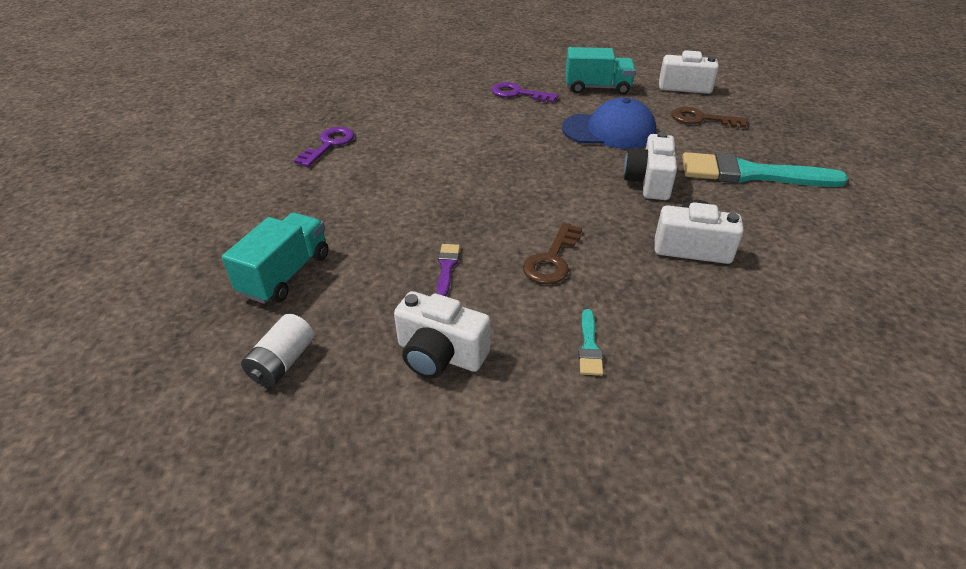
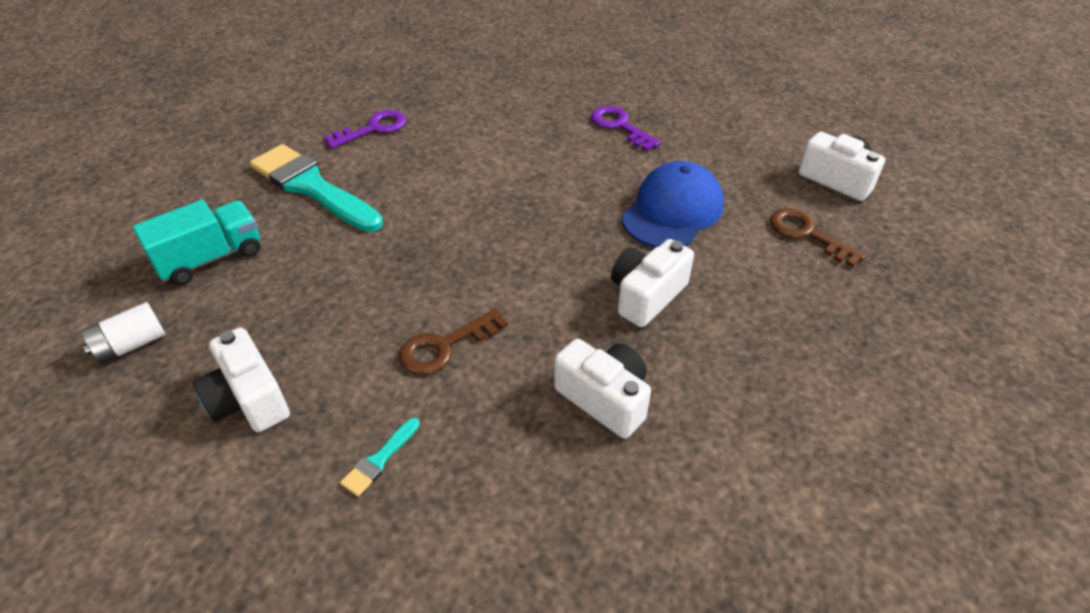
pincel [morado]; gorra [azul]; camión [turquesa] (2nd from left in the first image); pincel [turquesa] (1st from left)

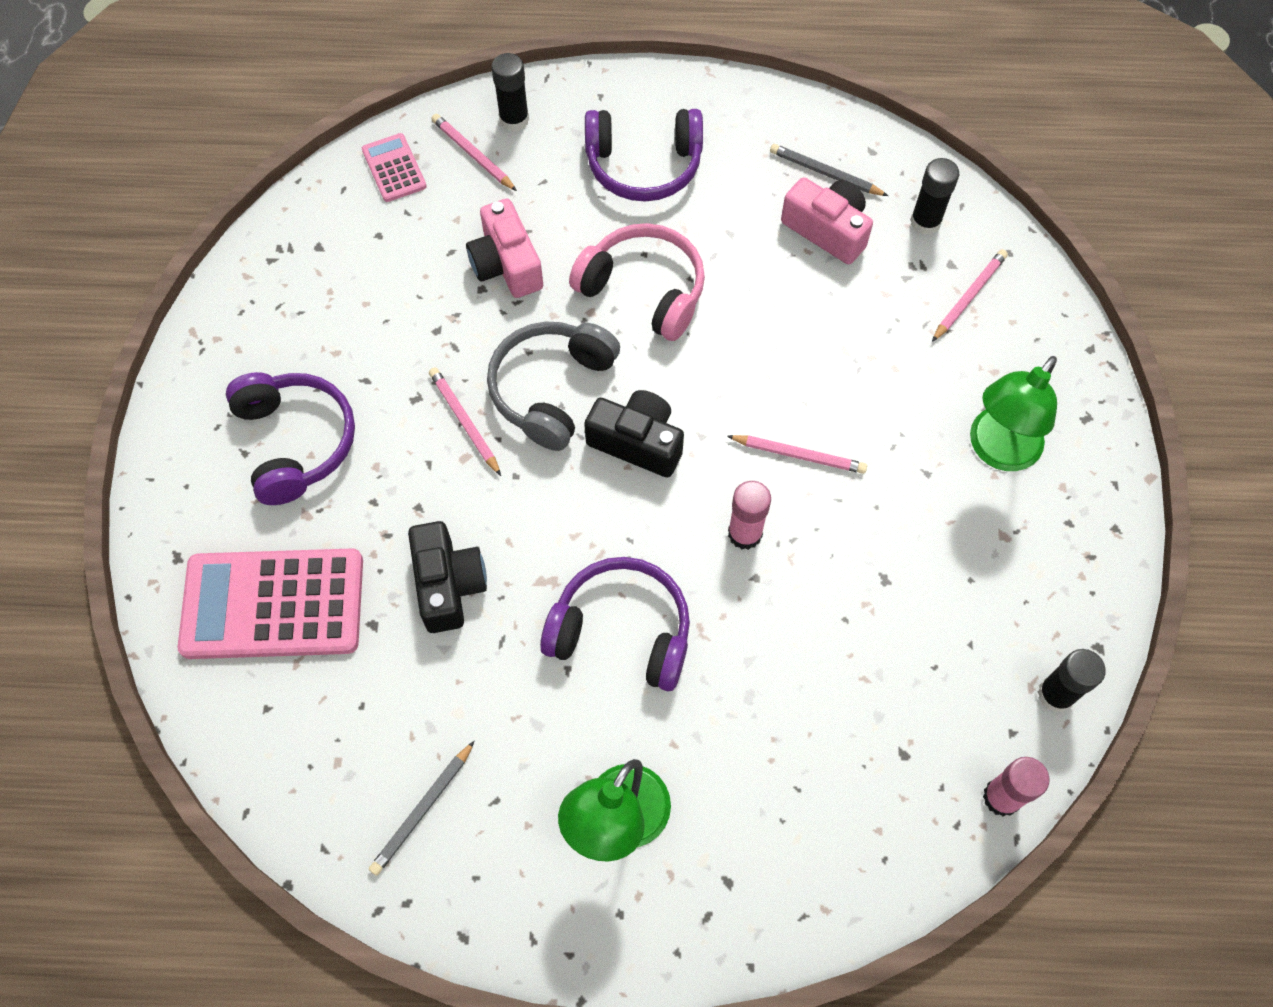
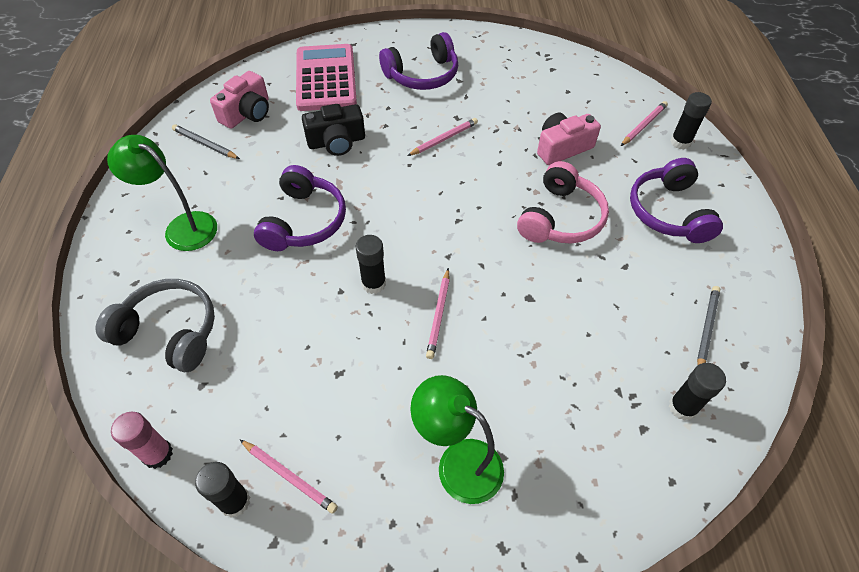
calculadora [rosa] (2nd from left in the first image); auriculares [gris]; cámara [negro] (2nd from left in the first image); barra de pegamento [negro] (2nd from left); cámara [rosa] (1st from left); lápiz [rosa] (1st from left)

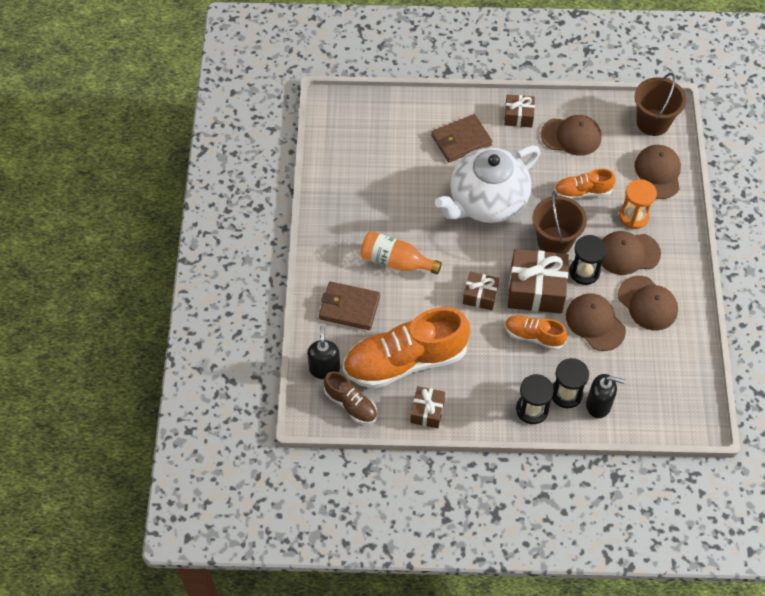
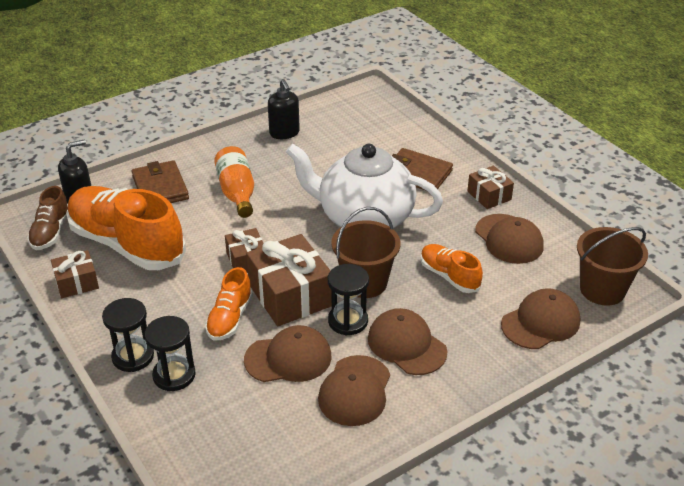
zapato [naranja] (2nd from left); gorra [marrón] (1st from left); dispensador de jabón [negro] (2nd from left); reloj de arena [naranja]

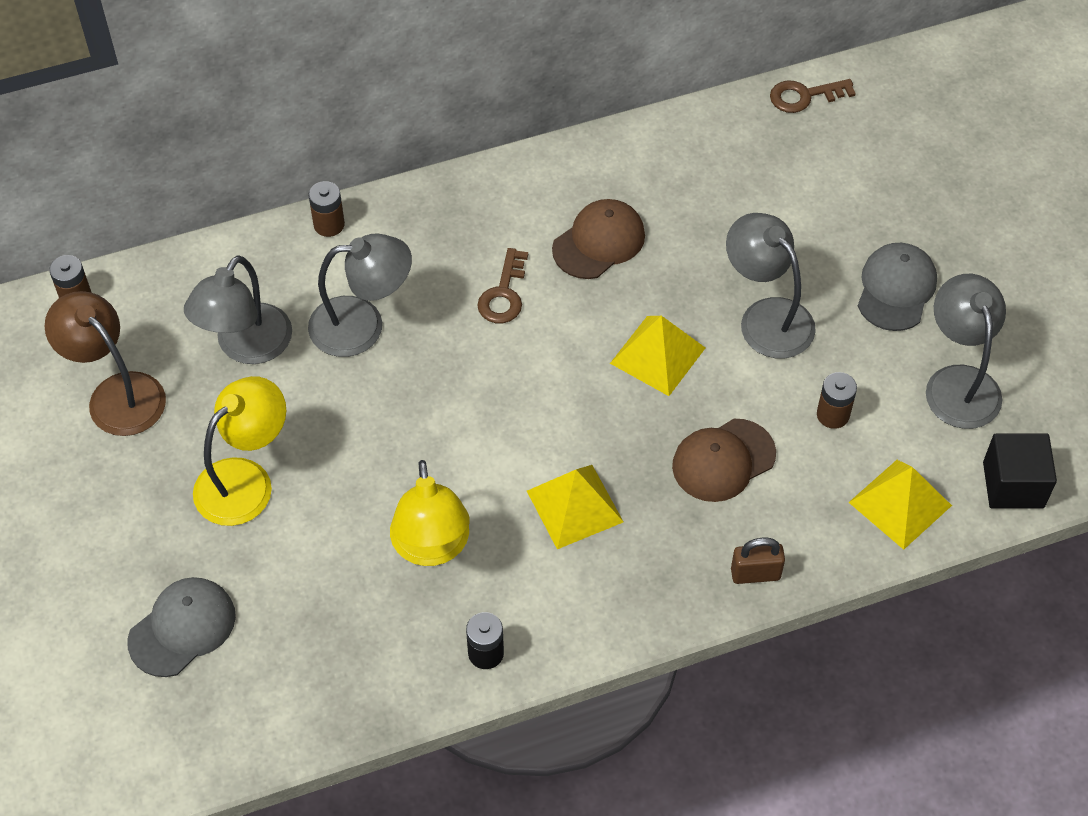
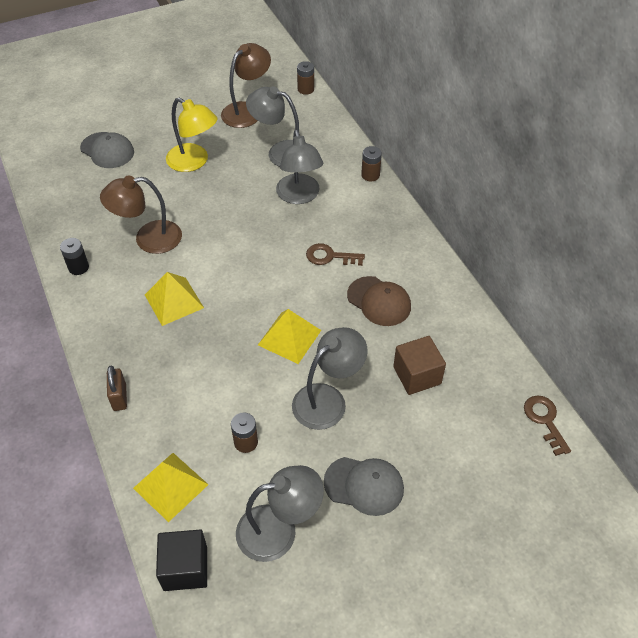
lámpara [marrón] (1st from left); gorra [marrón] (2nd from left in the first image); cubo [marrón]

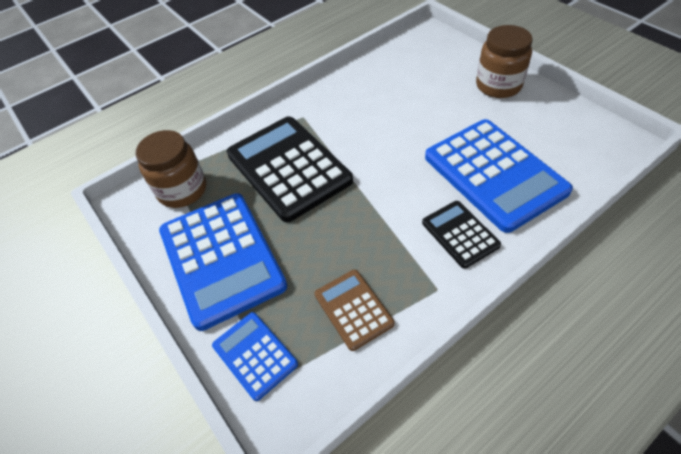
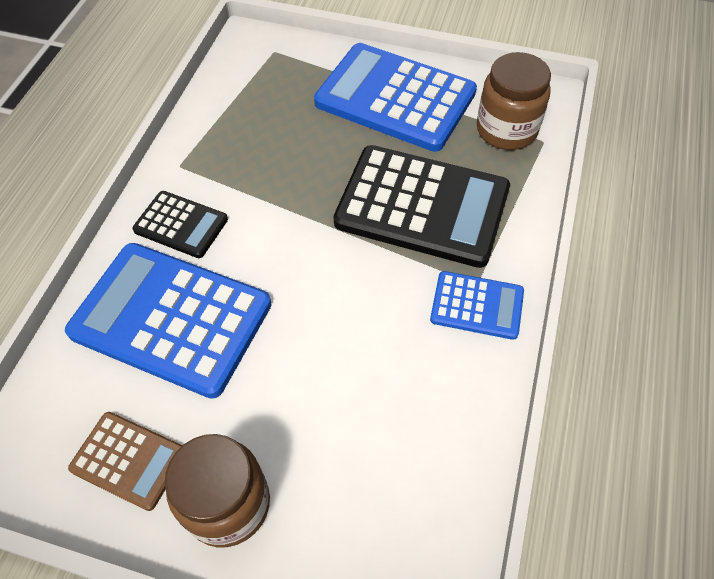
calculadora [azul] (3rd from left); calculadora [marrón]

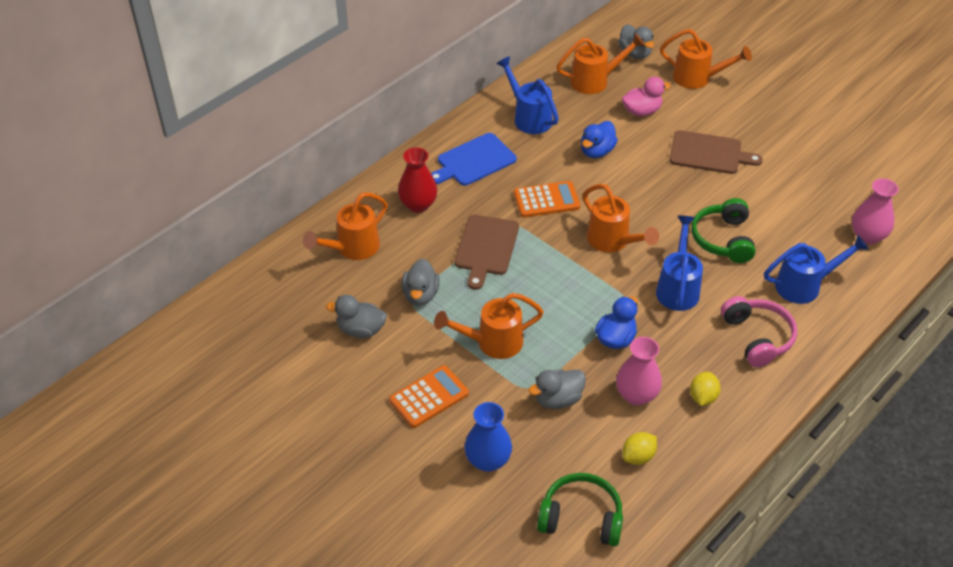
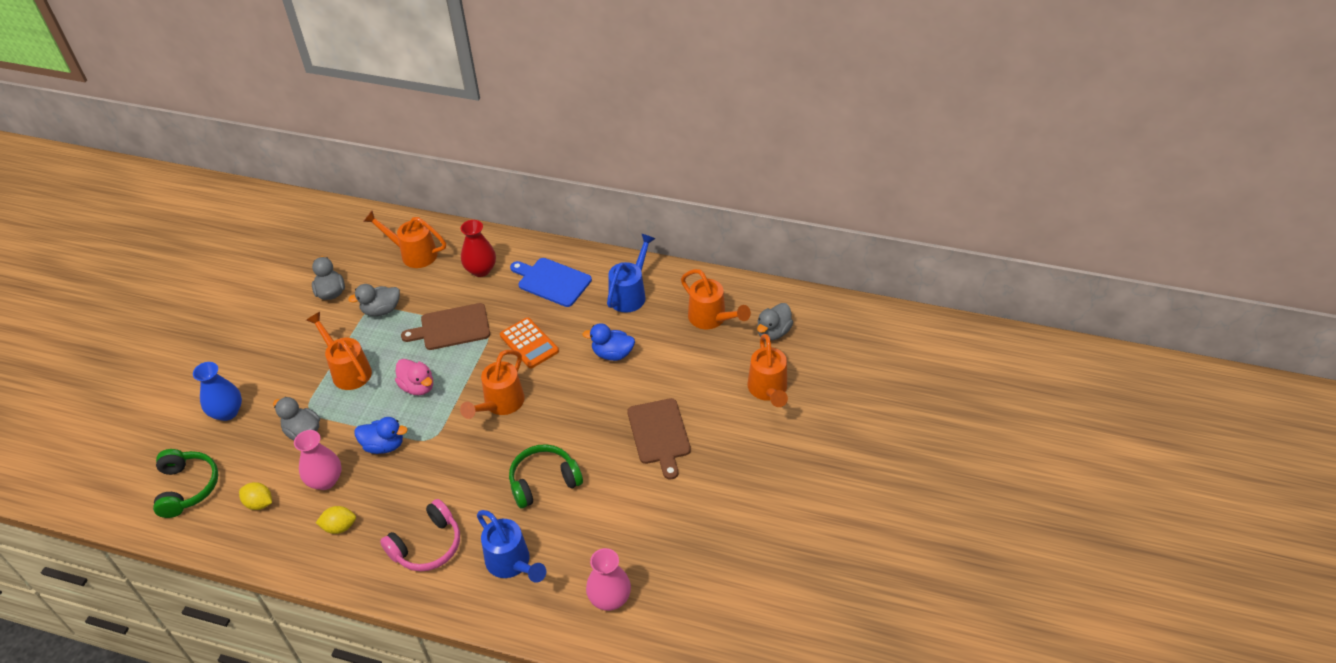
calculadora [naranja] (1st from left in the first image); pato [rosa]; regadera [azul] (2nd from left in the first image)

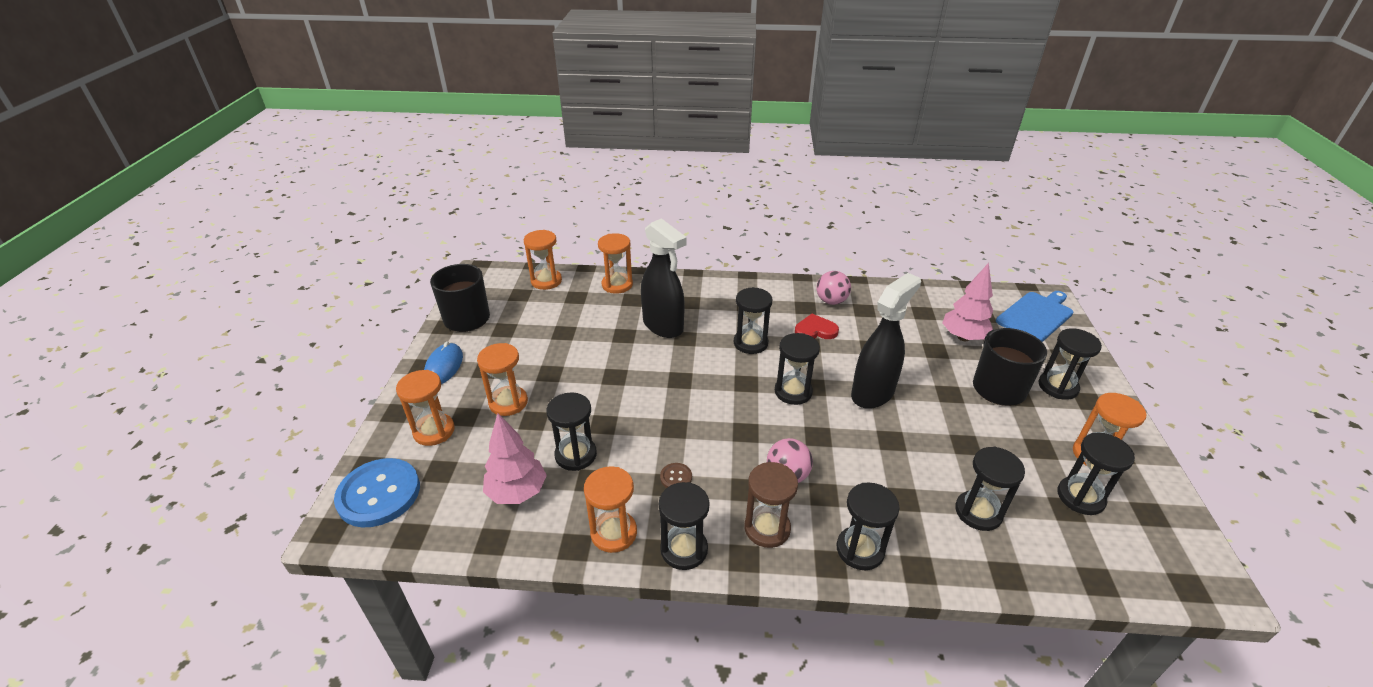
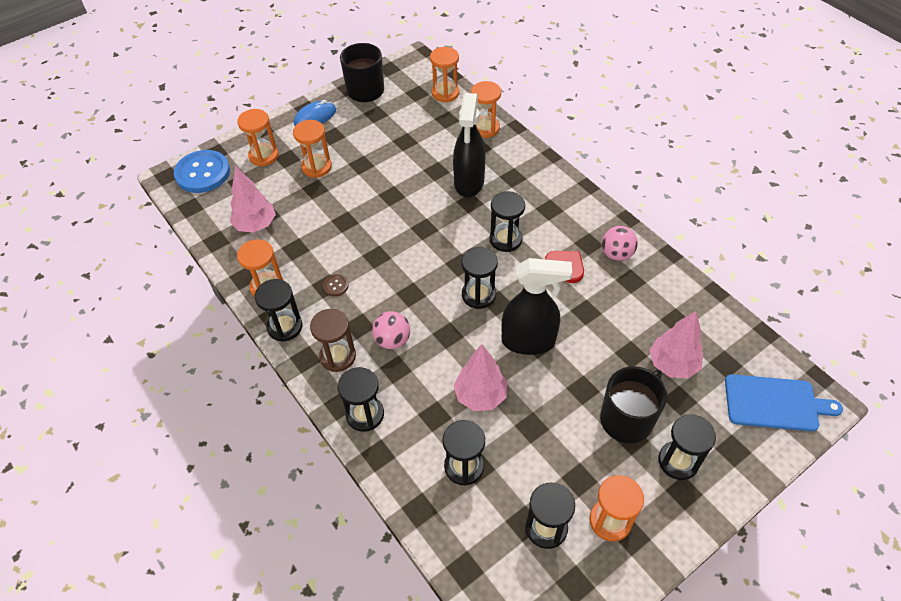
reloj de arena [negro] (1st from left in the first image); árbol [rosa] (2nd from left)

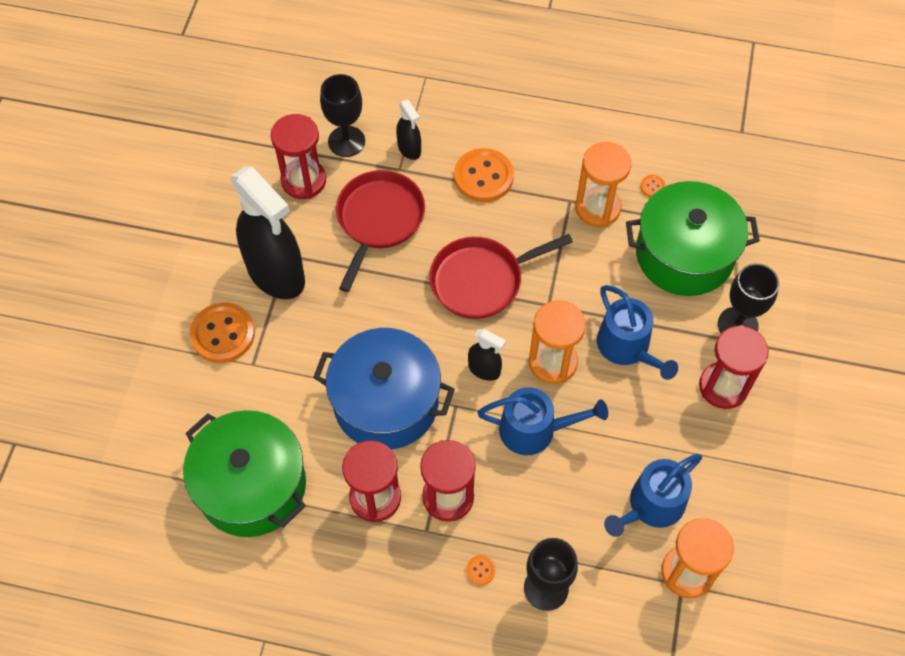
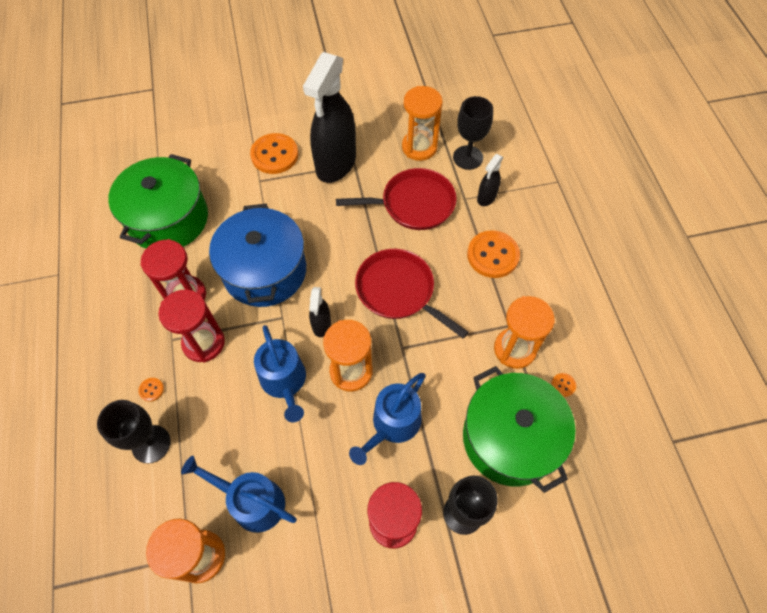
reloj de arena [naranja] (3rd from left)

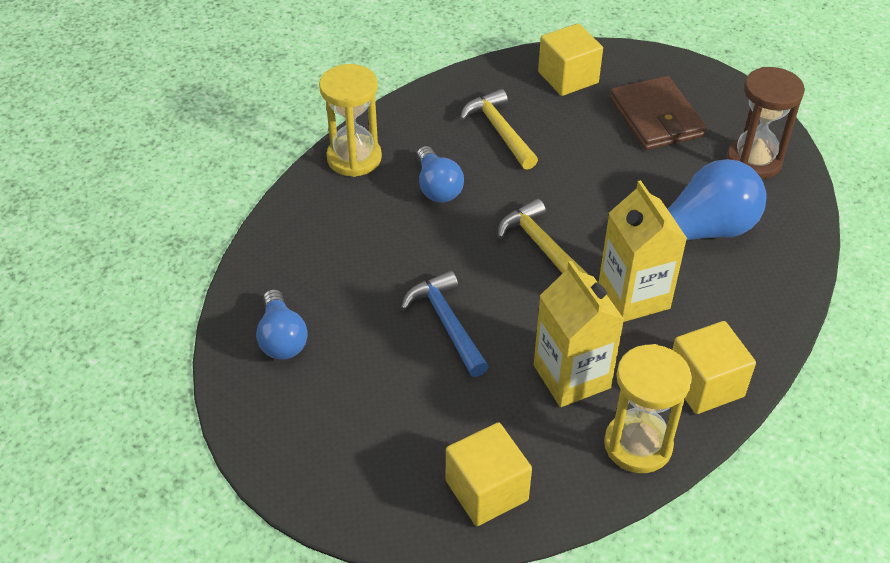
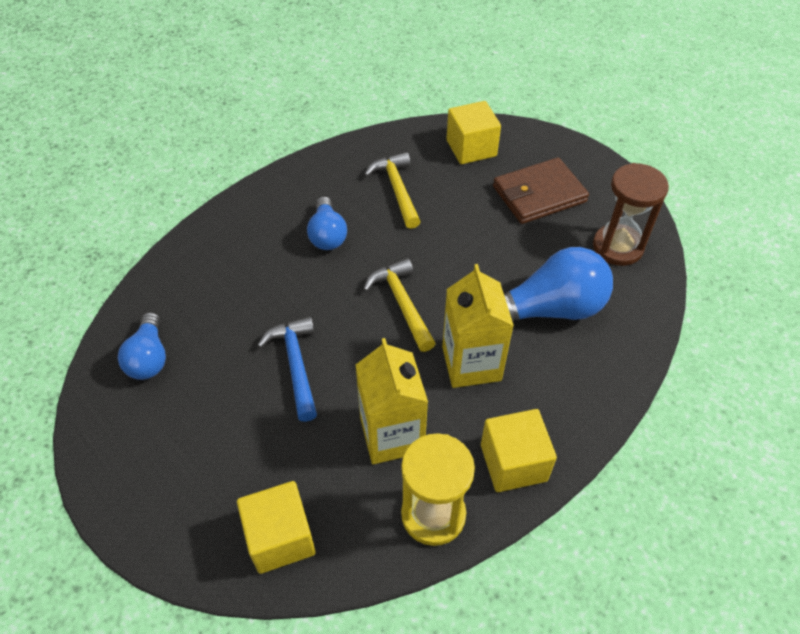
reloj de arena [amarillo] (1st from left in the first image); cartera [marrón]

